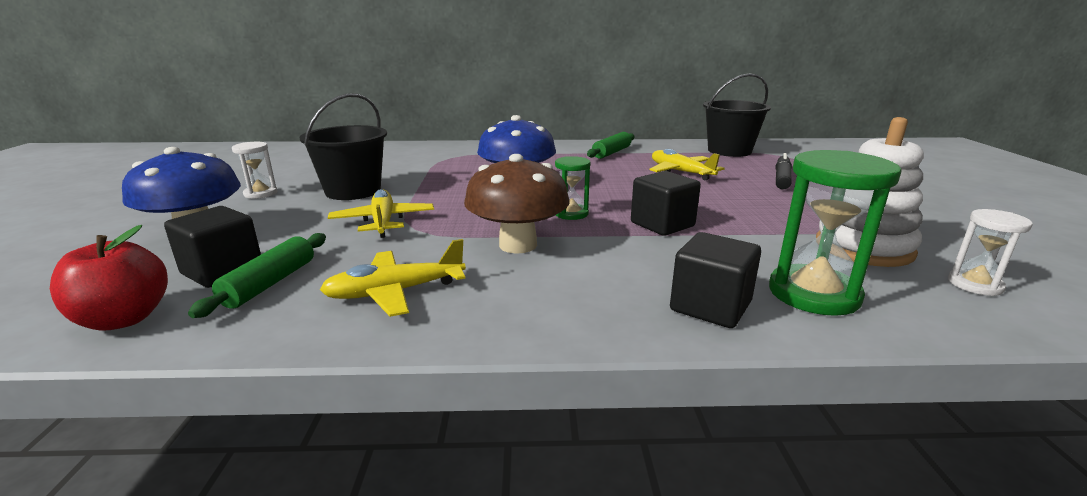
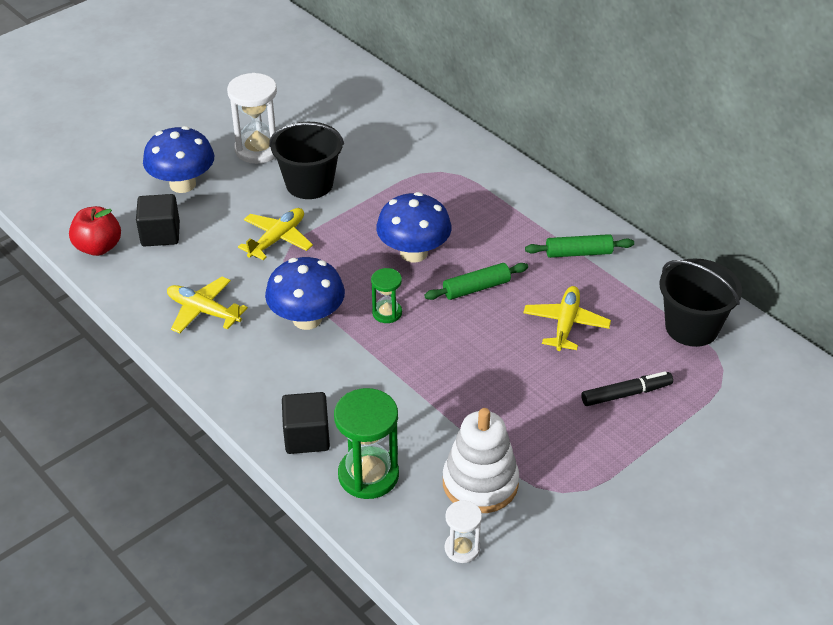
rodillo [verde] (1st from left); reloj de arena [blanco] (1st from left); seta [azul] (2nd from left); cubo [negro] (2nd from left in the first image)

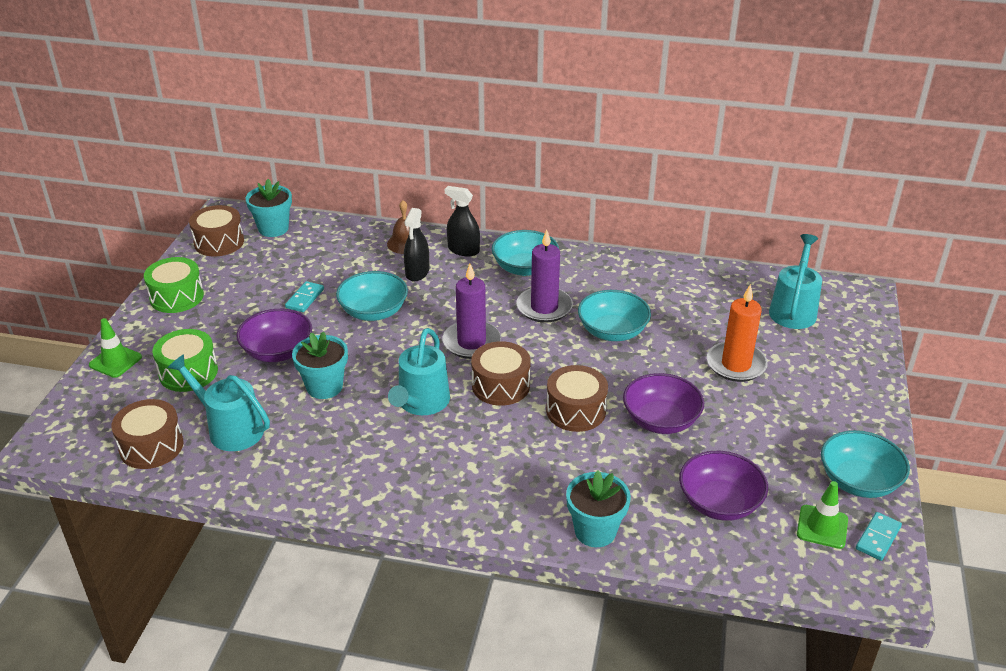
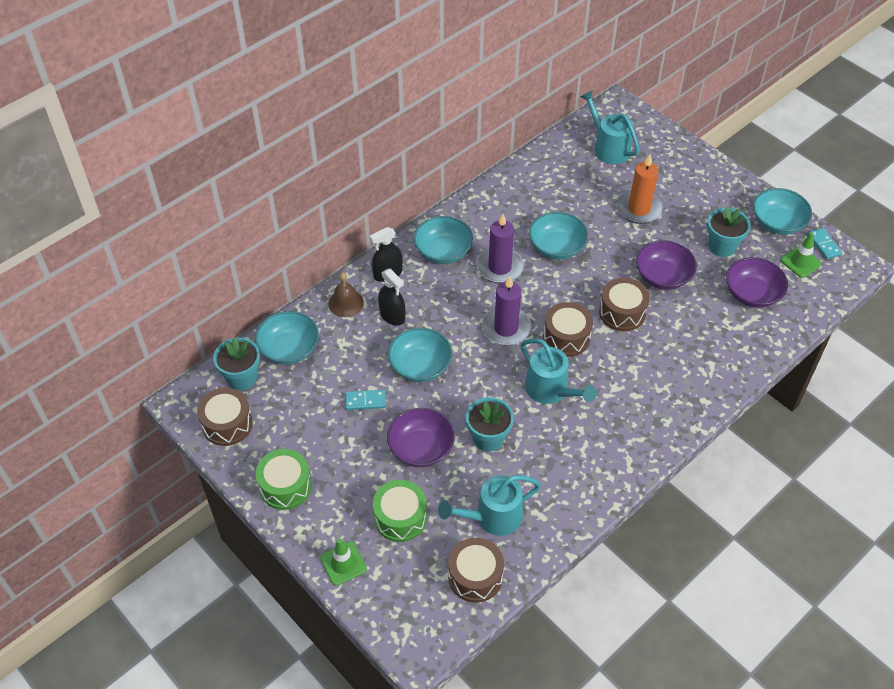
ficha de dominó [turquesa] (1st from left); maceta [turquesa] (3rd from left); cuenco [turquesa] (1st from left)

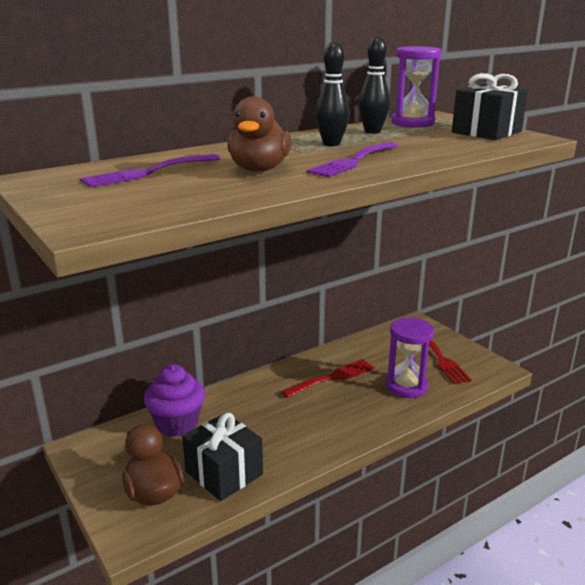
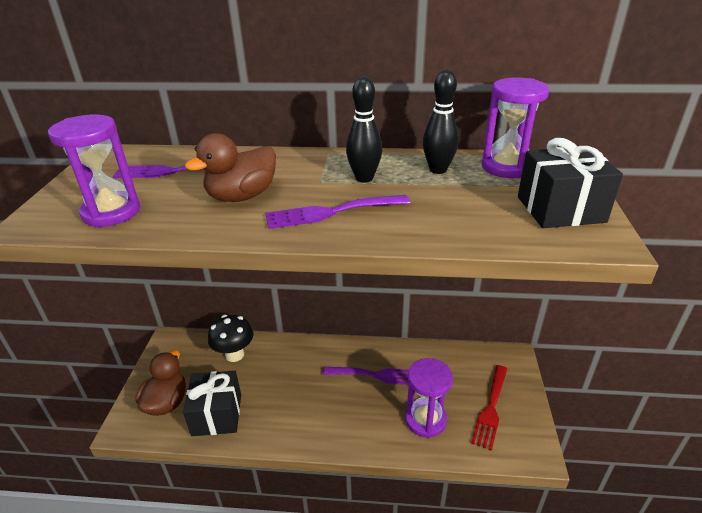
seta [negro]; tenedor [morado] (3rd from left); reloj de arena [morado] (1st from left)

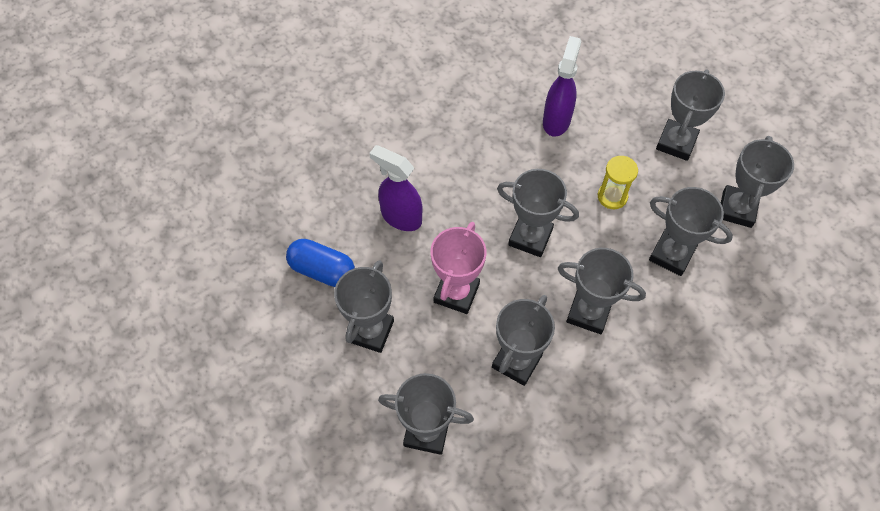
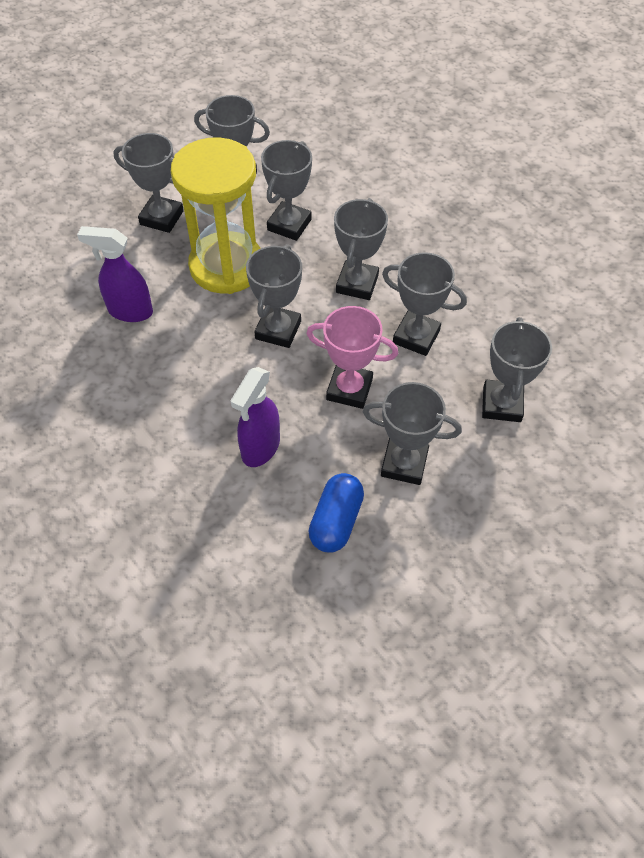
reloj de arena [amarillo]

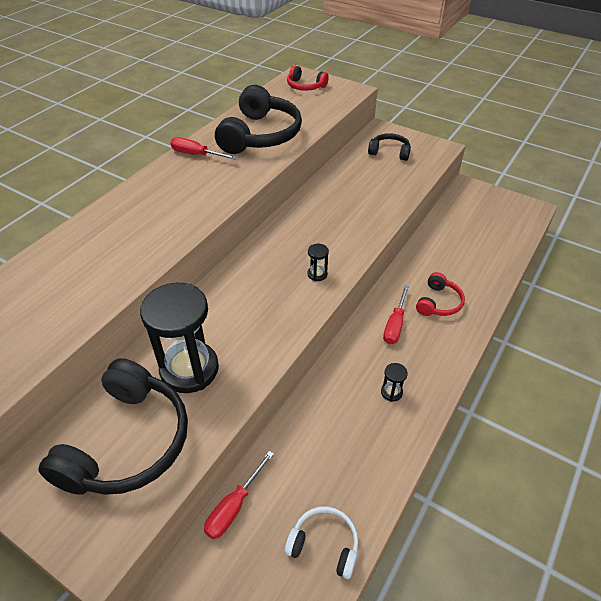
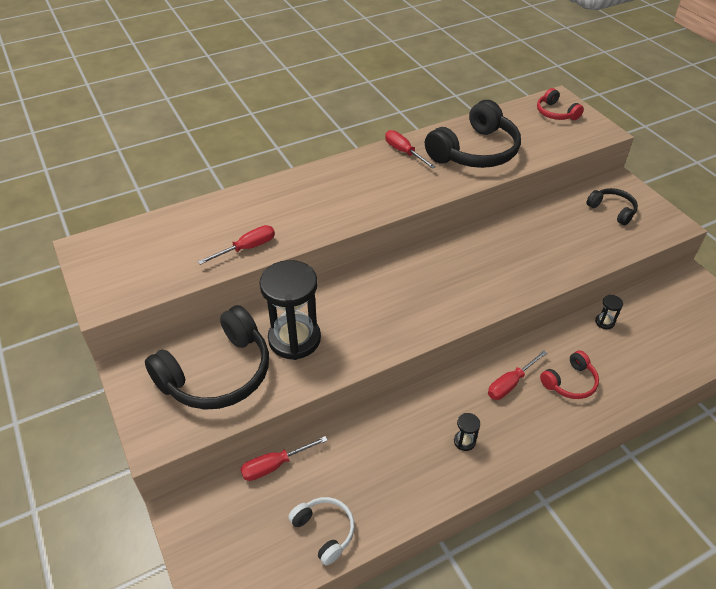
reloj de arena [negro] (3rd from left); destornillador [rojo] (1st from left)

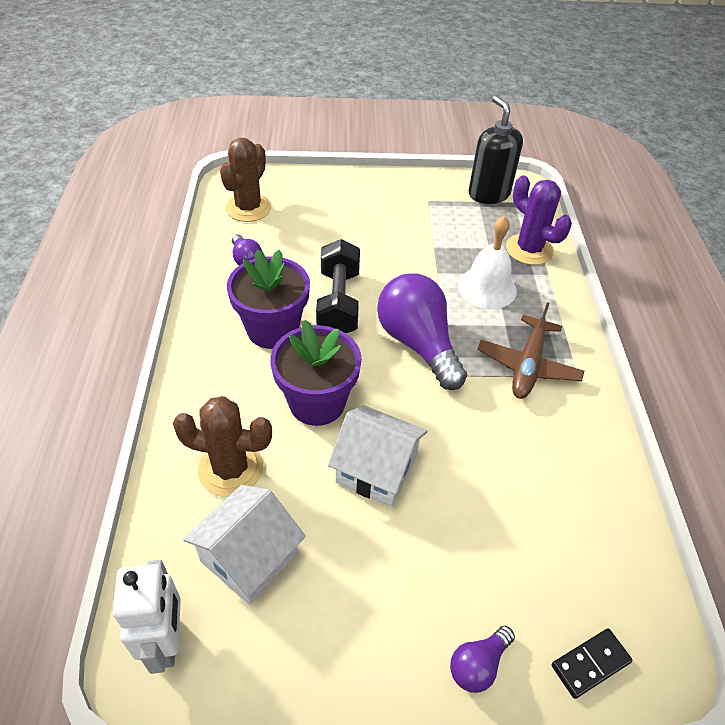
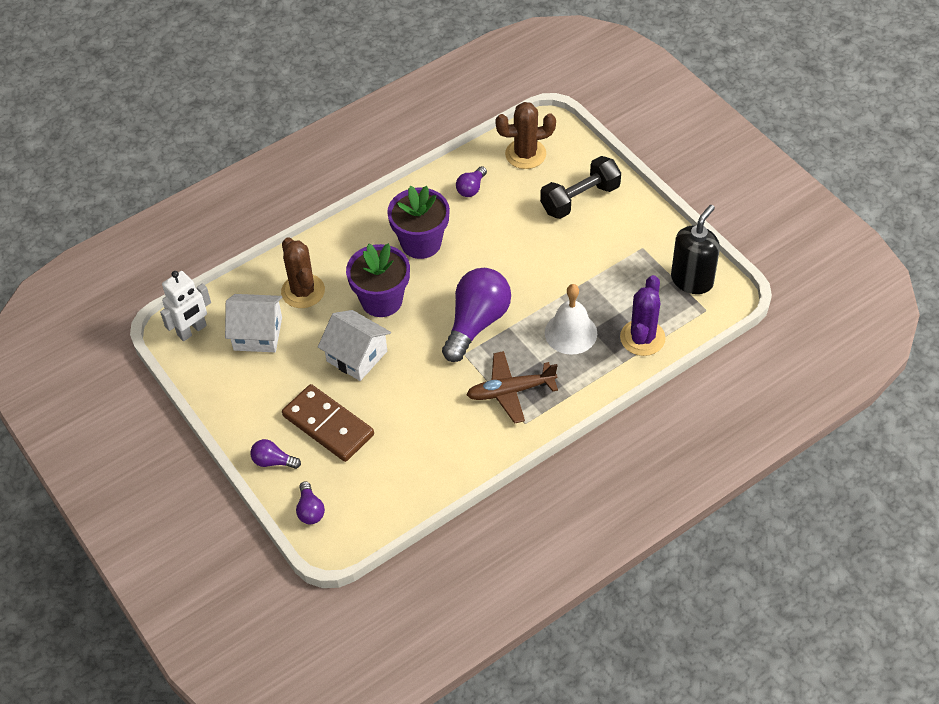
mancuerna [negro]; casa [blanco] (2nd from left); bombilla [morado] (2nd from left); ficha de dominó [marrón]

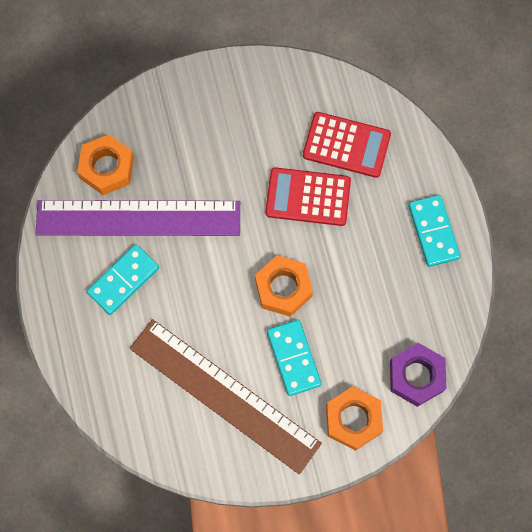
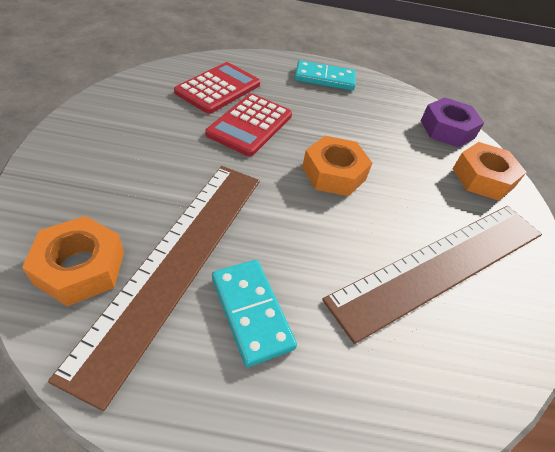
regla [marrón] (1st from left); ficha de dominó [turquesa] (2nd from left in the first image)

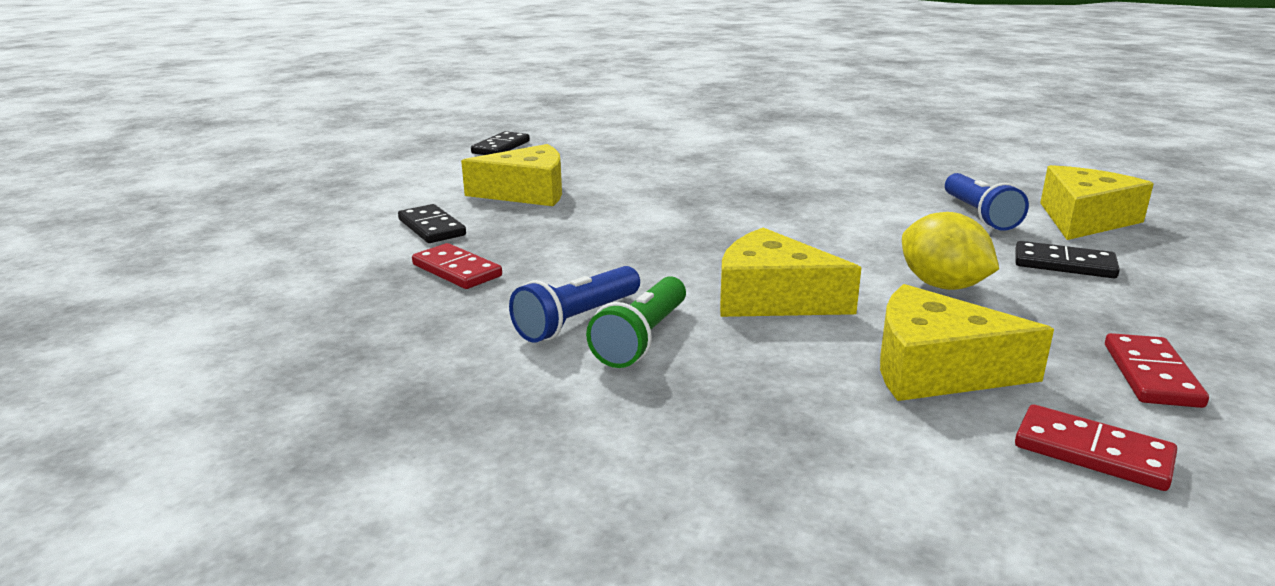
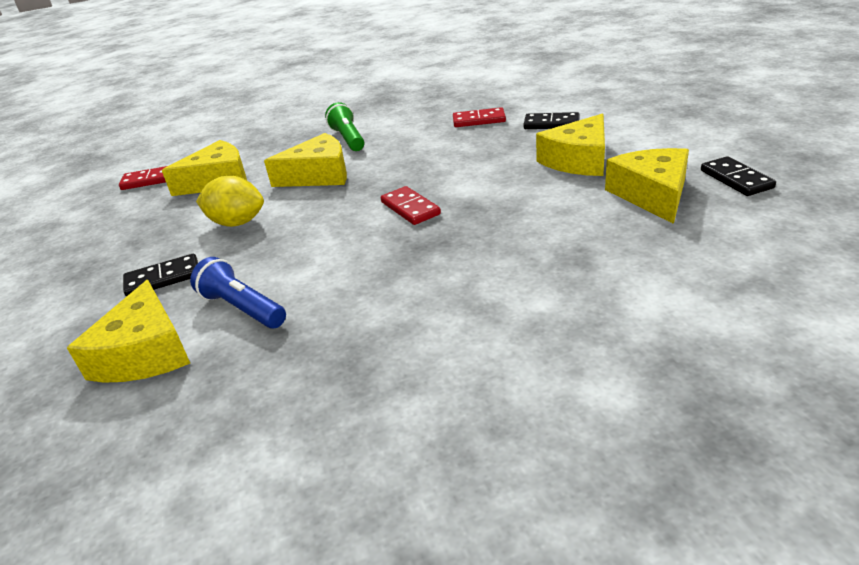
lámpara de mano [azul] (1st from left in the first image); ficha de dominó [rojo] (2nd from left); queso [amarillo] (5th from left)

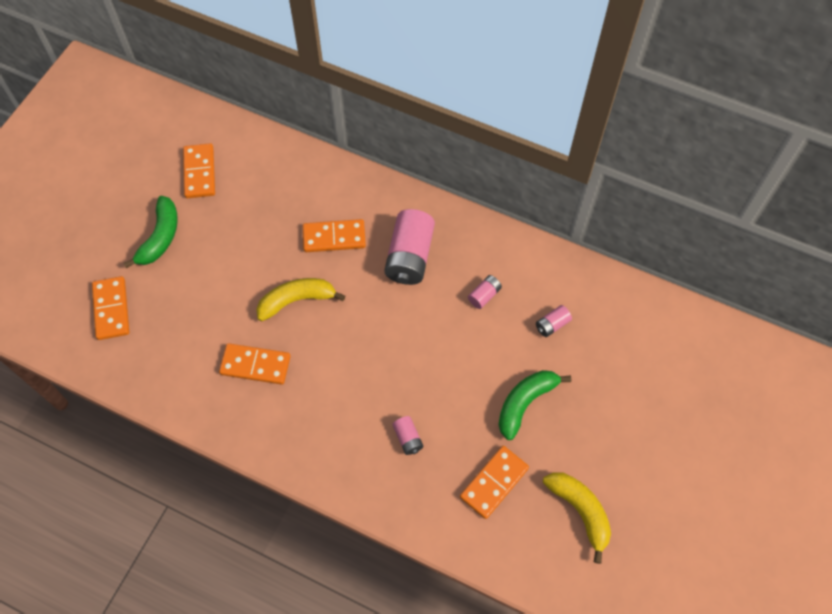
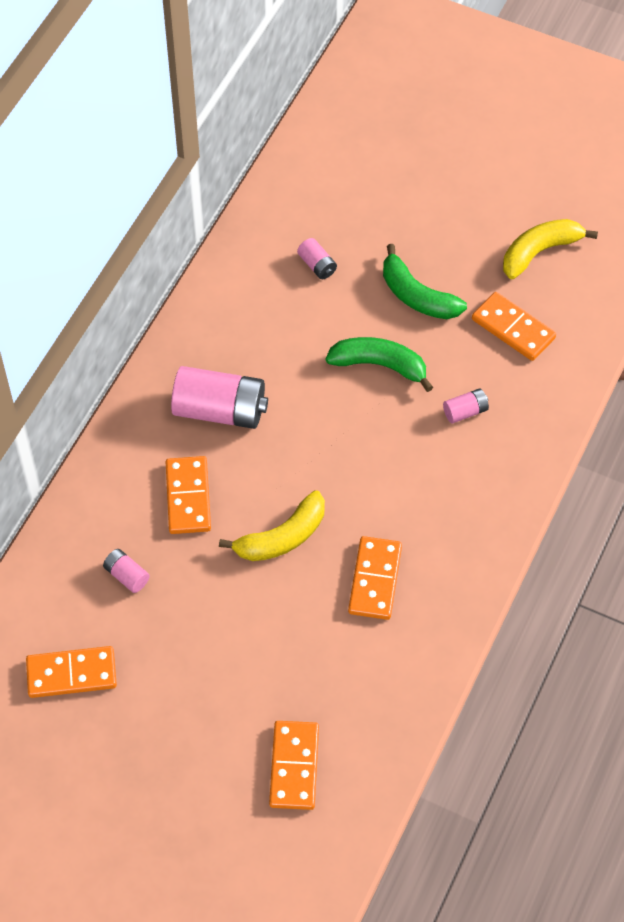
ficha de dominó [naranja] (3rd from left); plátano [verde] (1st from left); plátano [amarillo] (1st from left); pila [rosa] (1st from left)

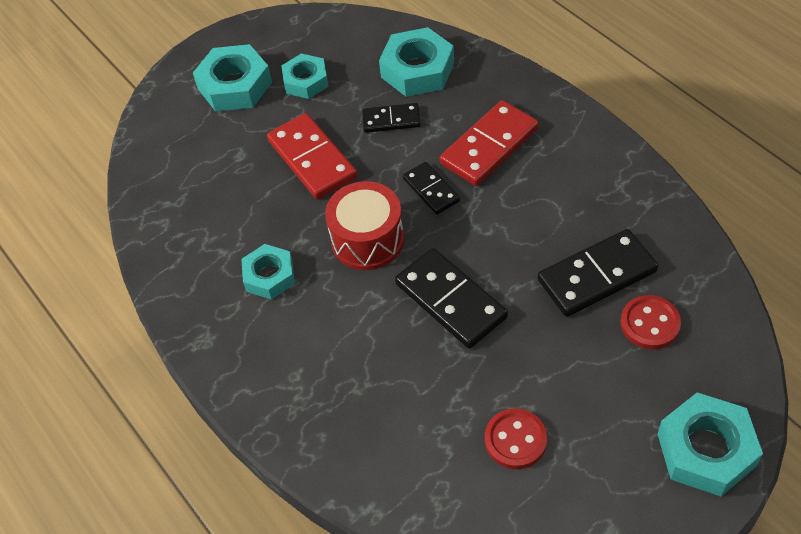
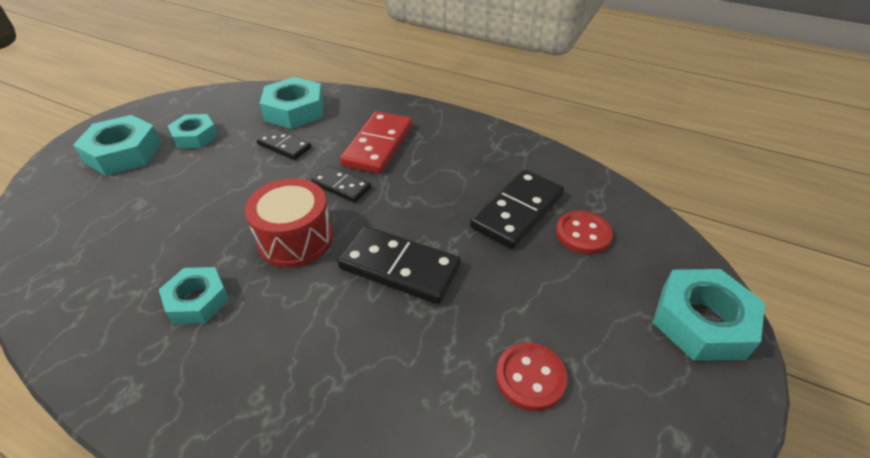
ficha de dominó [rojo] (1st from left in the first image); ficha de dominó [negro] (1st from left)

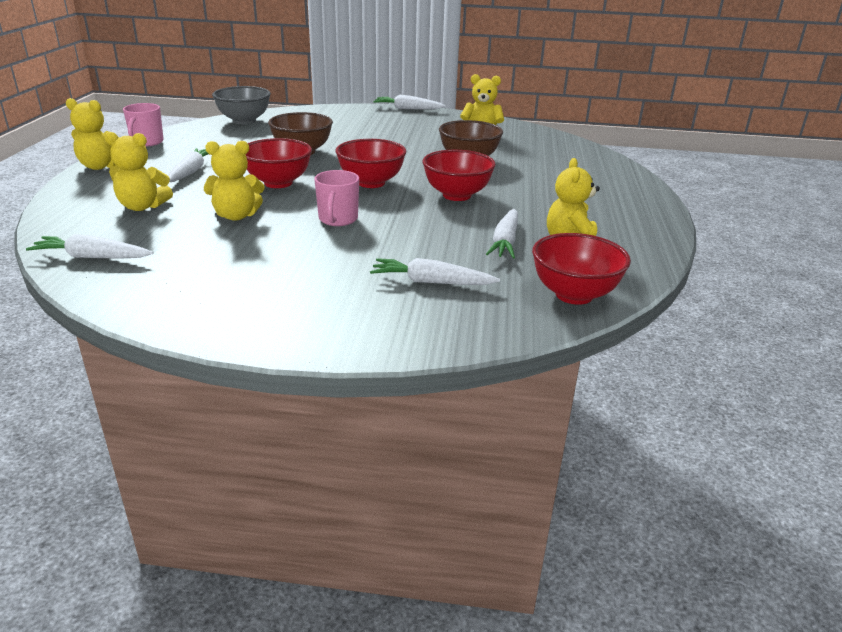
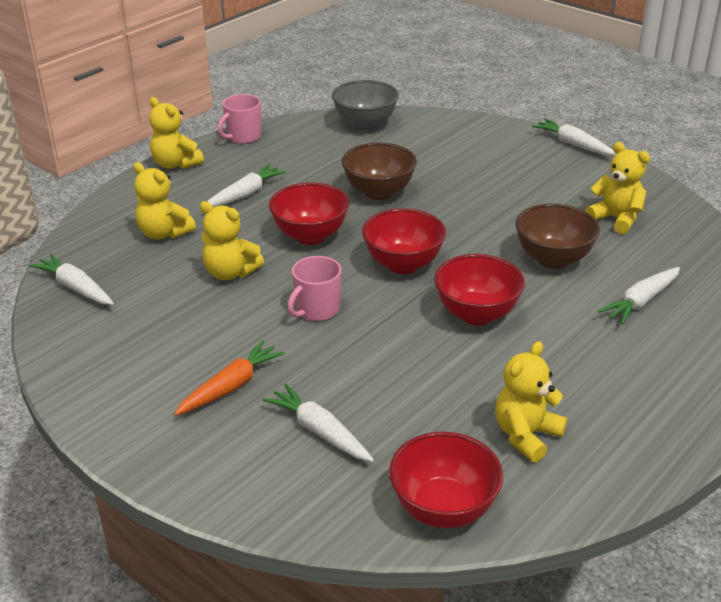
zanahoria [blanco] (5th from left); zanahoria [naranja]

